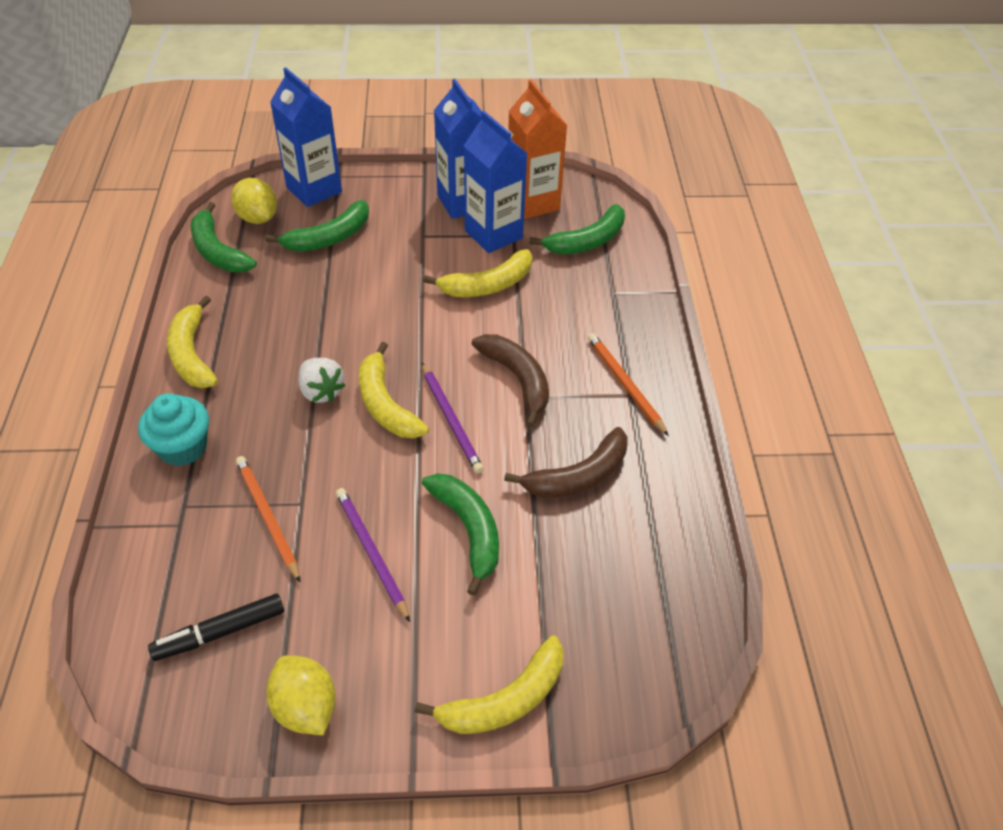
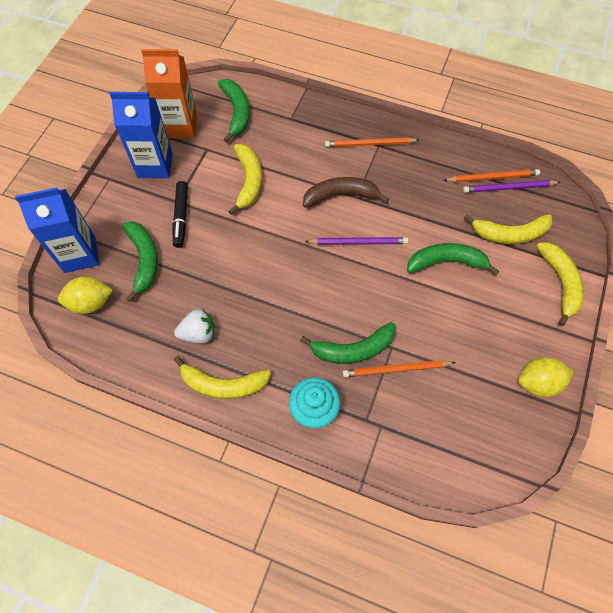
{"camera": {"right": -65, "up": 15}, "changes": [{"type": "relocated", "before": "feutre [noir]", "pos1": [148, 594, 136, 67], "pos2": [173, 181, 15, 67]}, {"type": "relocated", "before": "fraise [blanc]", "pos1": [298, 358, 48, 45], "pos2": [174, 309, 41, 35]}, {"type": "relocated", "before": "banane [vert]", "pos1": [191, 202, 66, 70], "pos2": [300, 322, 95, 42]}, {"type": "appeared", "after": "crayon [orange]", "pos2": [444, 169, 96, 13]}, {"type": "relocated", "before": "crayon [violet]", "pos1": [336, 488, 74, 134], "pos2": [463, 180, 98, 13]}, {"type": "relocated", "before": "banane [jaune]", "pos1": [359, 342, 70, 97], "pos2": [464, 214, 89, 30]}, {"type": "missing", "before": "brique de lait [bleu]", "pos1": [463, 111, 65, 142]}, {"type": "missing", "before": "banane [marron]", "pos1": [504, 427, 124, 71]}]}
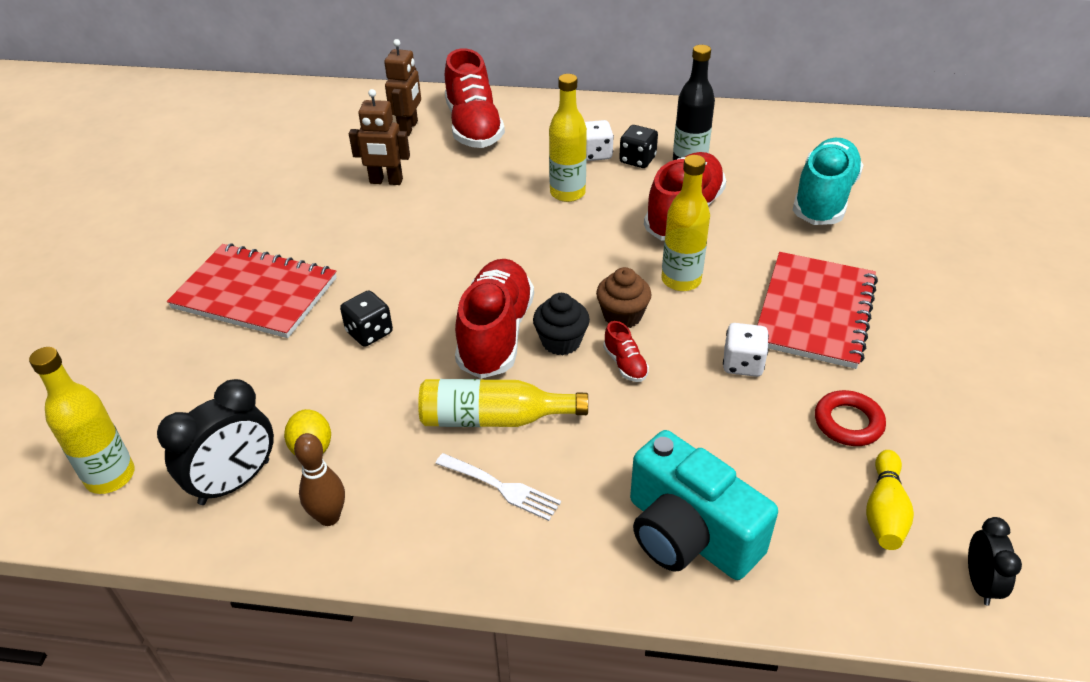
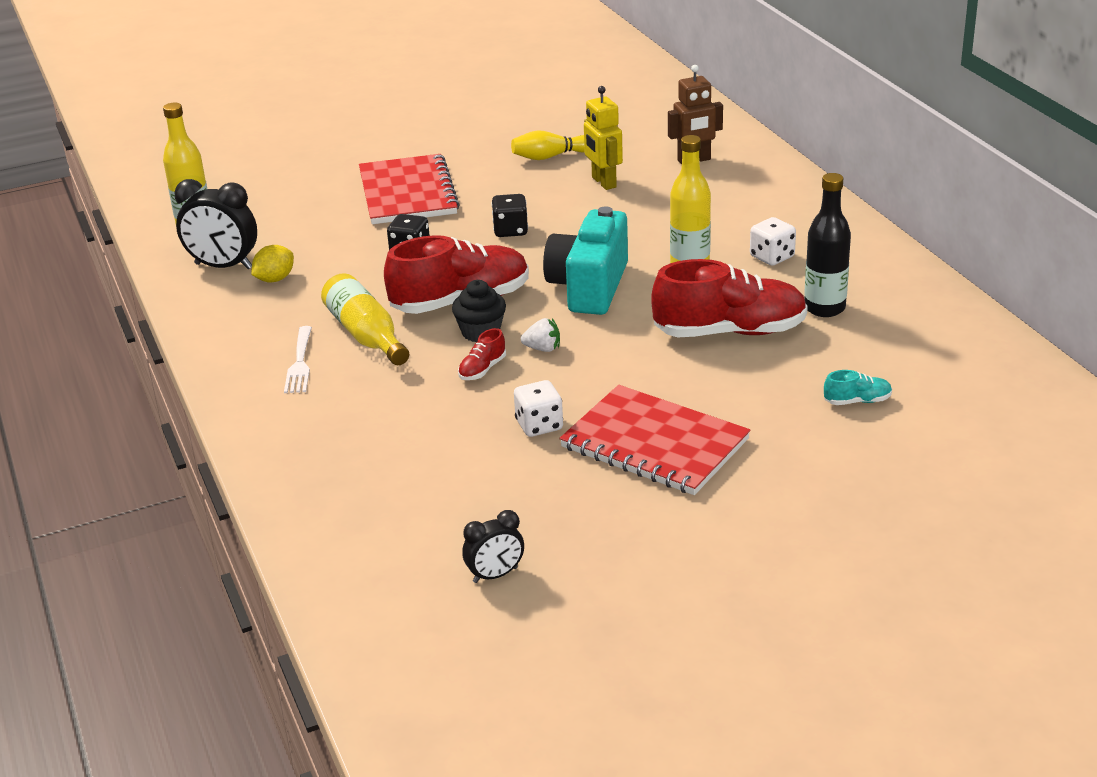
{"camera": {"right": 60, "up": -10}, "changes": [{"type": "relocated", "before": "réveil [noir]", "pos1": [968, 517, 54, 89], "pos2": [462, 510, 62, 73]}, {"type": "relocated", "before": "dé [noir]", "pos1": [619, 125, 39, 43], "pos2": [491, 194, 37, 43]}, {"type": "relocated", "before": "quille [jaune]", "pos1": [866, 450, 48, 100], "pos2": [511, 130, 74, 30]}, {"type": "exchanged", "before": "muffin [marron]", "after": "fraise [blanc]", "pos1": [596, 267, 56, 61], "pos2": [521, 318, 39, 34]}, {"type": "relocated", "before": "appareil photo [turquoise]", "pos1": [630, 430, 148, 150], "pos2": [543, 206, 85, 109]}, {"type": "spun", "before": "carnet [rouge]", "pos1": [758, 252, 120, 117], "pos2": [559, 385, 192, 110], "turn": 45}, {"type": "colour", "before": "robot [marron]", "after": "robot [jaune]", "pos1": [349, 89, 61, 96], "pos2": [584, 86, 39, 104]}, {"type": "size", "before": "chaussure [turquoise]", "pos1": [793, 138, 70, 87], "pos2": [824, 370, 68, 35], "scale": 0.42}, {"type": "missing", "before": "quille [marron]", "pos1": [294, 433, 51, 93]}, {"type": "missing", "before": "chaussure [rouge]", "pos1": [445, 48, 60, 100]}, {"type": "missing", "before": "bouteille [jaune]", "pos1": [661, 155, 49, 136]}, {"type": "missing", "before": "anneau [rouge]", "pos1": [815, 390, 71, 56]}]}
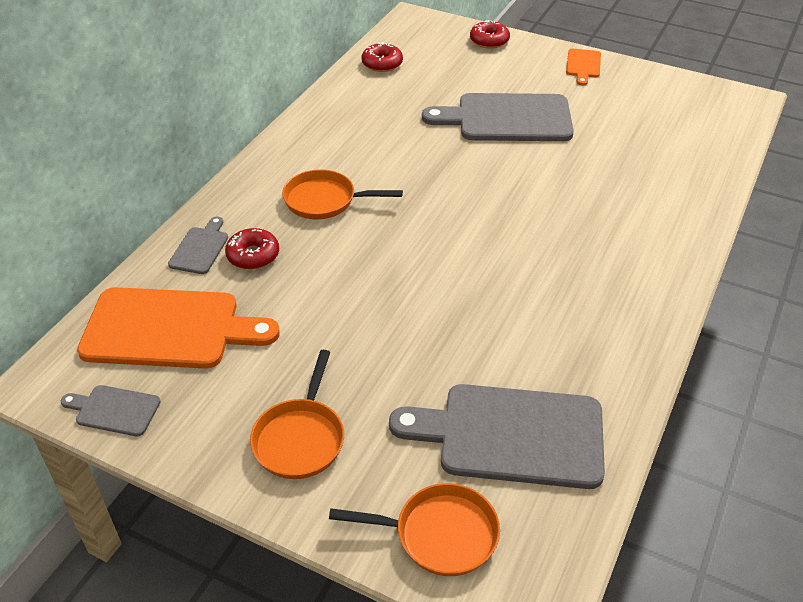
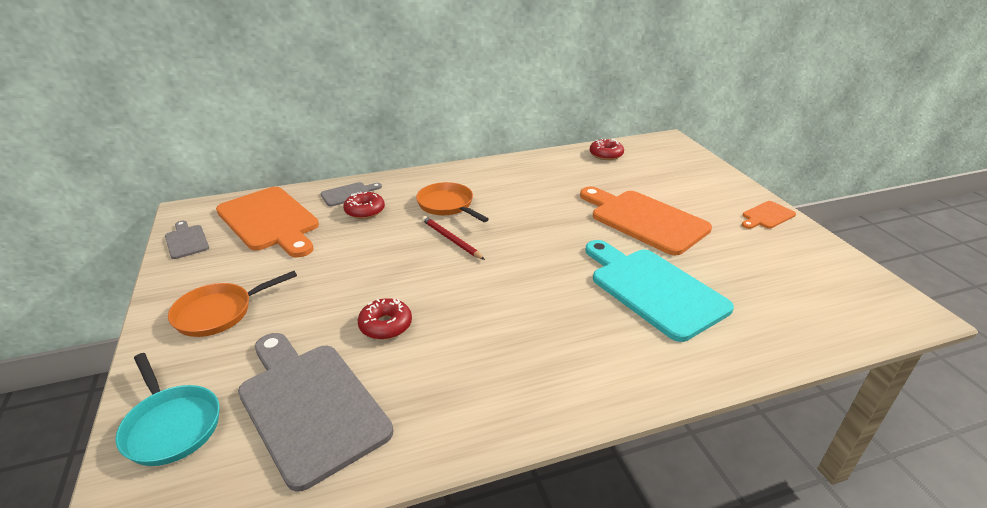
{"camera": {"right": 45, "up": -10}, "changes": [{"type": "colour", "before": "poêle [orange]", "after": "poêle [turquoise]", "pos1": [329, 483, 171, 93], "pos2": [115, 353, 105, 113]}, {"type": "relocated", "before": "beignet [rouge]", "pos1": [470, 20, 40, 29], "pos2": [358, 298, 54, 42]}, {"type": "appeared", "after": "crayon [rouge]", "pos2": [422, 216, 63, 44]}, {"type": "colour", "before": "planche à découper [gris]", "after": "planche à découper [orange]", "pos1": [422, 93, 152, 48], "pos2": [580, 186, 132, 70]}, {"type": "appeared", "after": "planche à découper [turquoise]", "pos2": [585, 240, 149, 102]}]}
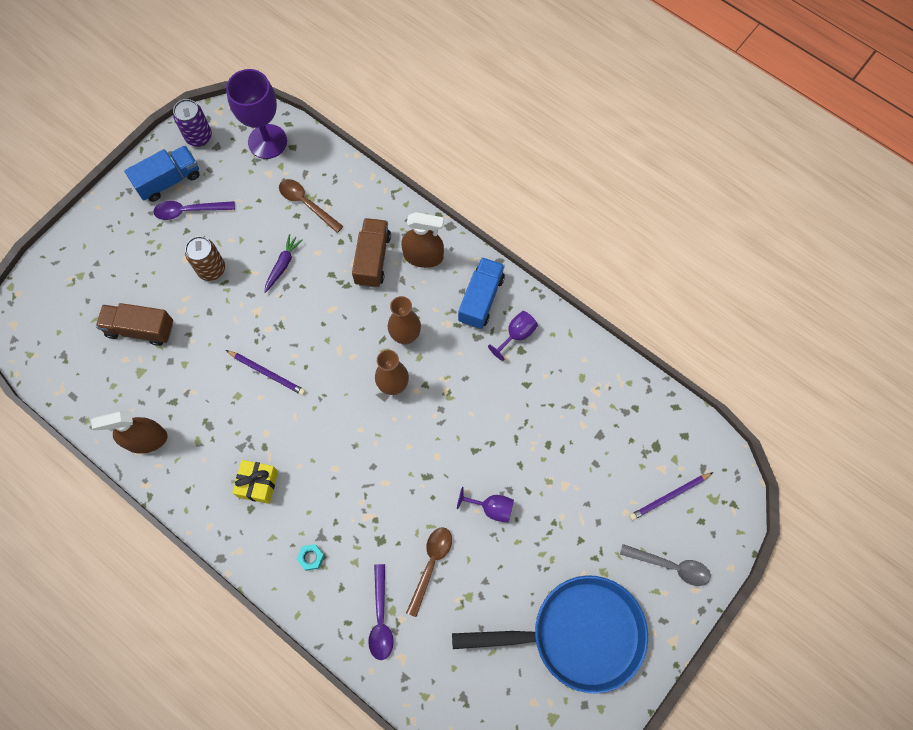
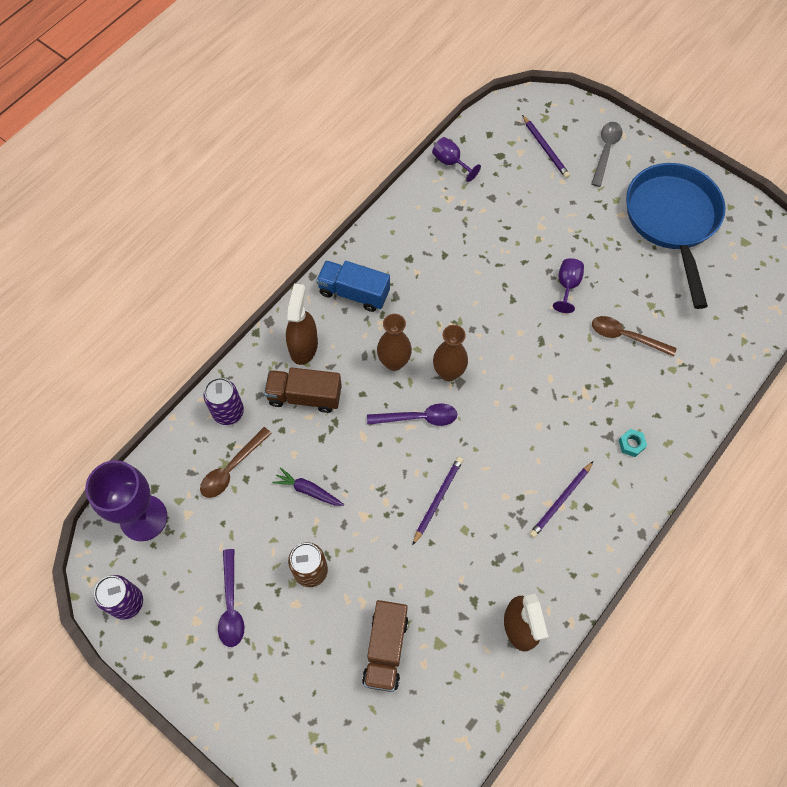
{"camera": {"right": -90, "up": -5}, "changes": [{"type": "appeared", "after": "canette [violet]", "pos2": [203, 378, 41, 47]}, {"type": "relocated", "before": "cuillère [violet]", "pos1": [368, 564, 26, 96], "pos2": [367, 403, 90, 23]}, {"type": "relocated", "before": "verre à pied [violet]", "pos1": [488, 311, 50, 50], "pos2": [432, 137, 49, 45]}, {"type": "exchanged", "before": "cadeau [jaune]", "after": "crayon [violet]", "pos1": [232, 460, 46, 44], "pos2": [529, 461, 64, 77]}, {"type": "missing", "before": "camion [bleu]", "pos1": [124, 145, 76, 57]}]}
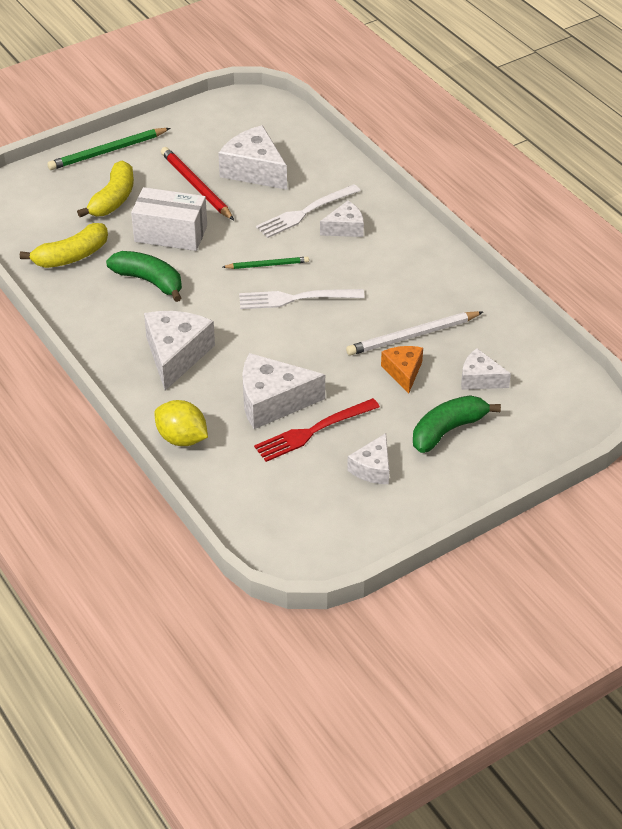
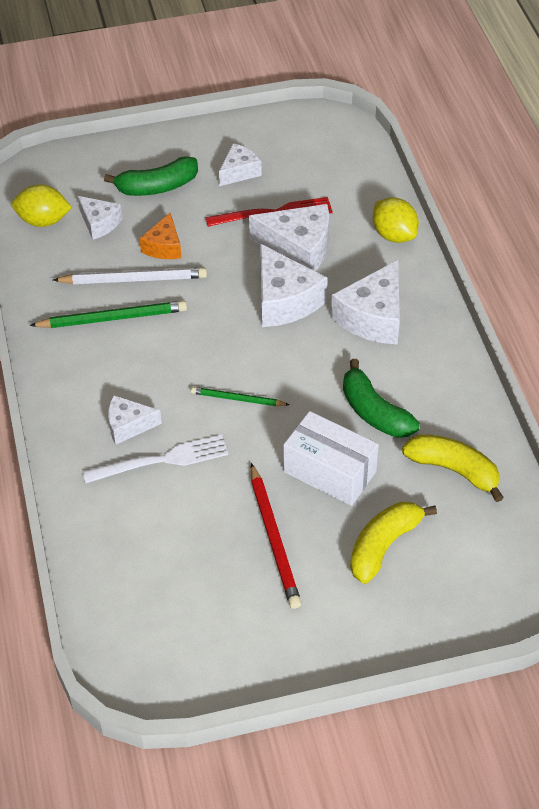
{"camera": {"right": -160, "up": 5}, "changes": [{"type": "appeared", "after": "citron [jaune]", "pos2": [12, 184, 60, 43]}, {"type": "relocated", "before": "crayon [vert]", "pos1": [47, 128, 123, 42], "pos2": [29, 301, 158, 27]}, {"type": "relocated", "before": "fromage [blanc]", "pos1": [218, 125, 69, 65], "pos2": [260, 244, 68, 83]}, {"type": "spun", "before": "banane [jaune]", "pos1": [20, 223, 88, 45], "pos2": [402, 434, 102, 68], "turn": 45}, {"type": "missing", "before": "fourchette [blanc]", "pos1": [239, 289, 125, 20]}]}
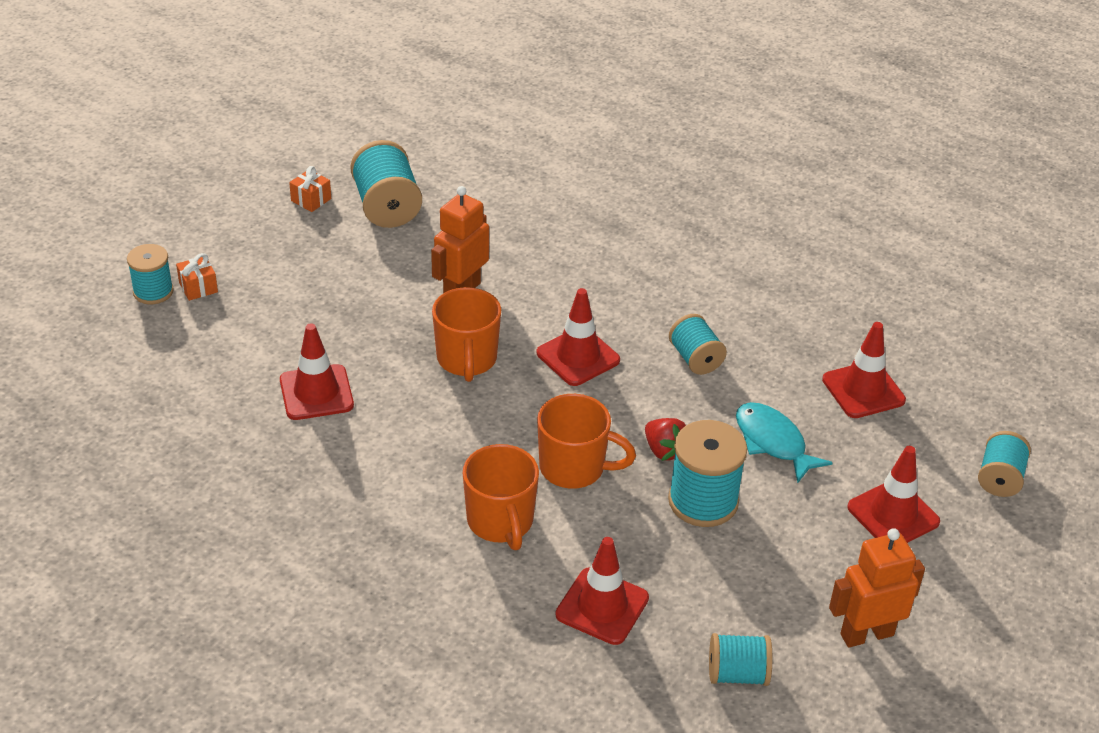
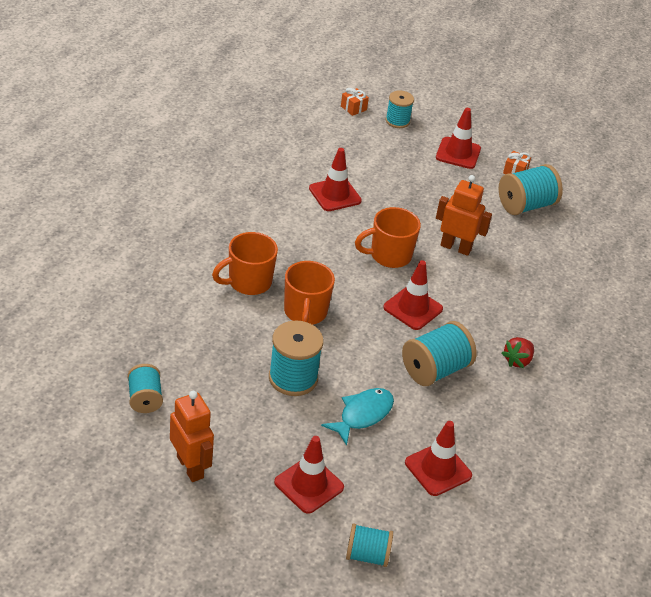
{"camera": {"right": 75, "up": 0}, "changes": [{"type": "relocated", "before": "cadeau [orange]", "pos1": [176, 253, 42, 48], "pos2": [341, 88, 28, 28]}, {"type": "size", "before": "bobine [turquoise]", "pos1": [669, 314, 58, 61], "pos2": [402, 321, 75, 65], "scale": 1.58}, {"type": "relocated", "before": "cône de chantier [rouge]", "pos1": [555, 537, 94, 108], "pos2": [436, 108, 45, 61]}, {"type": "relocated", "before": "fraise [rouge]", "pos1": [645, 418, 41, 43], "pos2": [502, 337, 32, 31]}]}
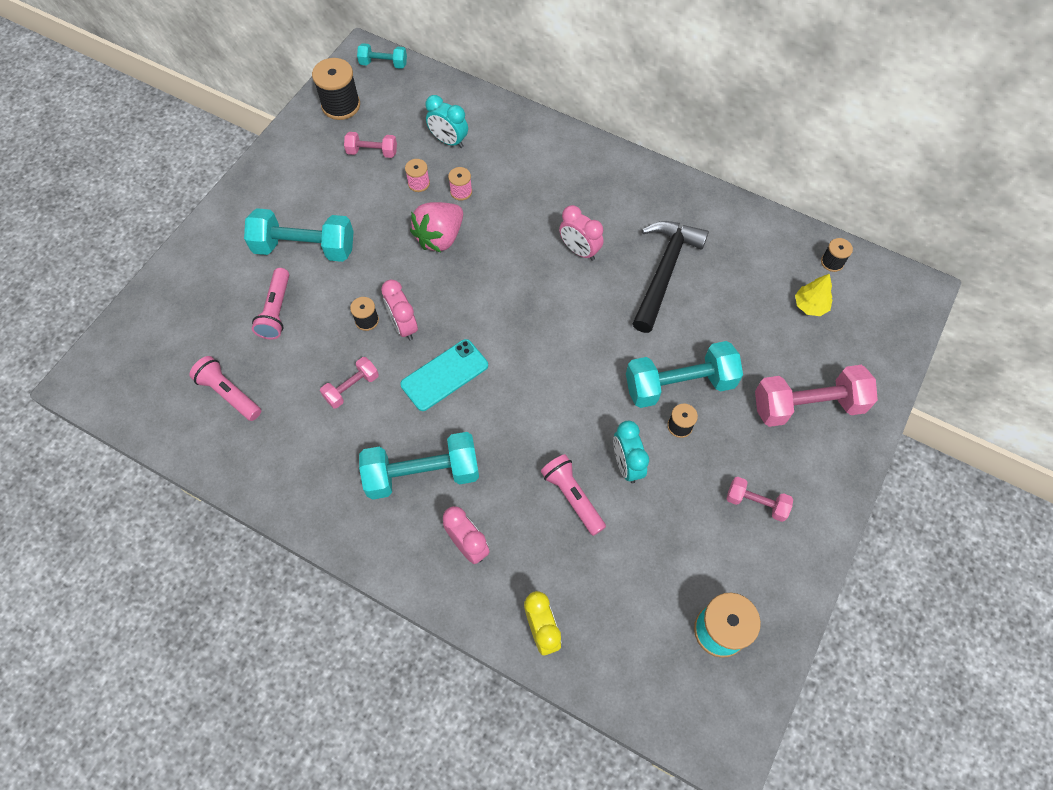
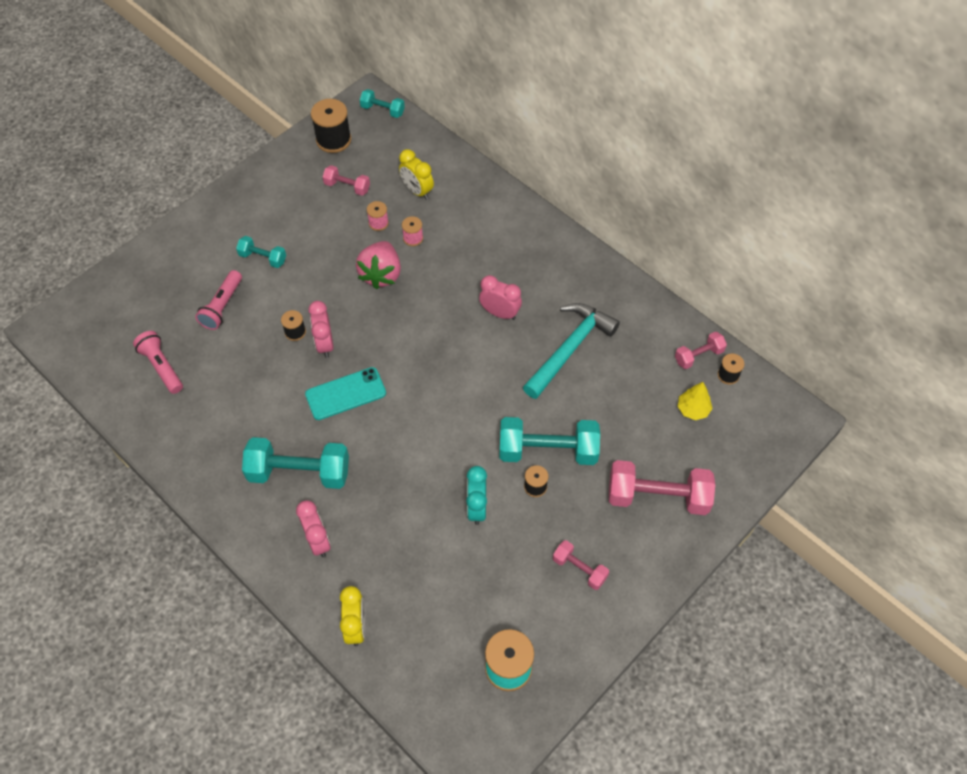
{"camera": {"right": 15, "up": -5}, "changes": [{"type": "size", "before": "haltère [turquoise]", "pos1": [244, 208, 110, 54], "pos2": [236, 236, 50, 32], "scale": 0.53}, {"type": "spun", "before": "fraise [rose]", "pos1": [410, 202, 53, 50], "pos2": [356, 241, 45, 48], "turn": -45}, {"type": "colour", "before": "réveil [turquoise]", "after": "réveil [jaune]", "pos1": [425, 95, 43, 53], "pos2": [399, 149, 35, 51]}, {"type": "spun", "before": "réveil [rose]", "pos1": [559, 205, 45, 56], "pos2": [479, 275, 43, 45], "turn": 150}, {"type": "colour", "before": "marteau [noir]", "after": "marteau [turquoise]", "pos1": [632, 221, 77, 112], "pos2": [523, 303, 97, 96]}, {"type": "relocated", "before": "haltère [rose]", "pos1": [320, 357, 59, 52], "pos2": [675, 332, 52, 37]}, {"type": "missing", "before": "lampe de poche [rose]", "pos1": [541, 454, 65, 82]}]}
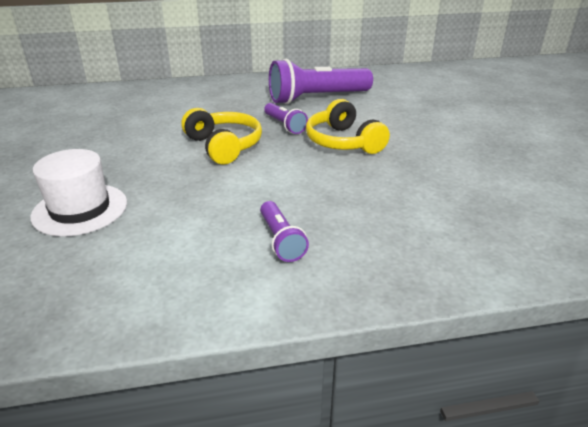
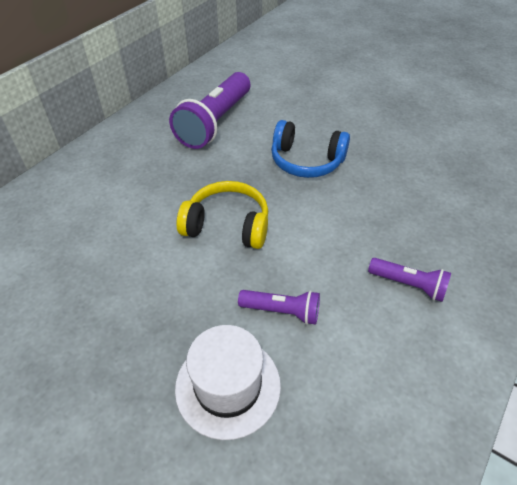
{"camera": {"right": -45, "up": 15}, "changes": [{"type": "relocated", "before": "lampe de poche [violet]", "pos1": [264, 103, 44, 31], "pos2": [238, 290, 82, 35]}, {"type": "colour", "before": "casque audio [jaune]", "after": "casque audio [bleu]", "pos1": [306, 99, 84, 55], "pos2": [271, 120, 79, 58]}]}
